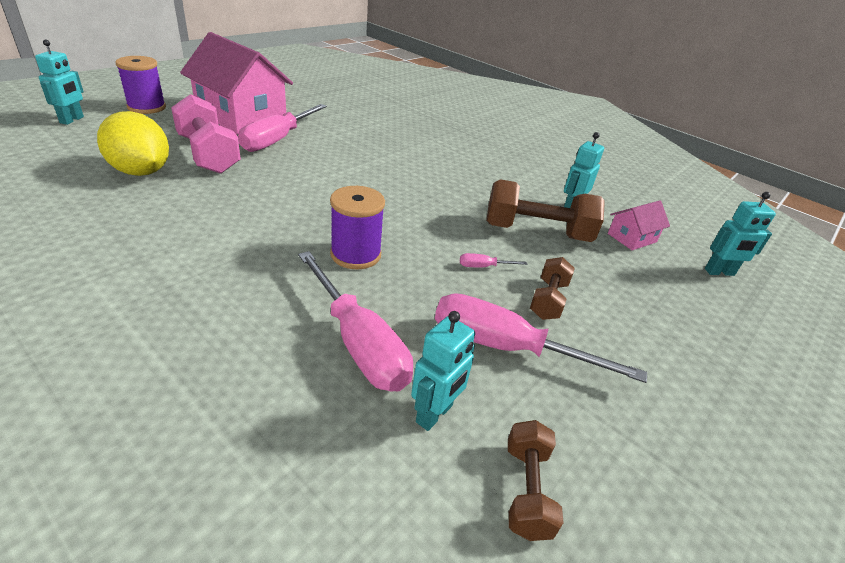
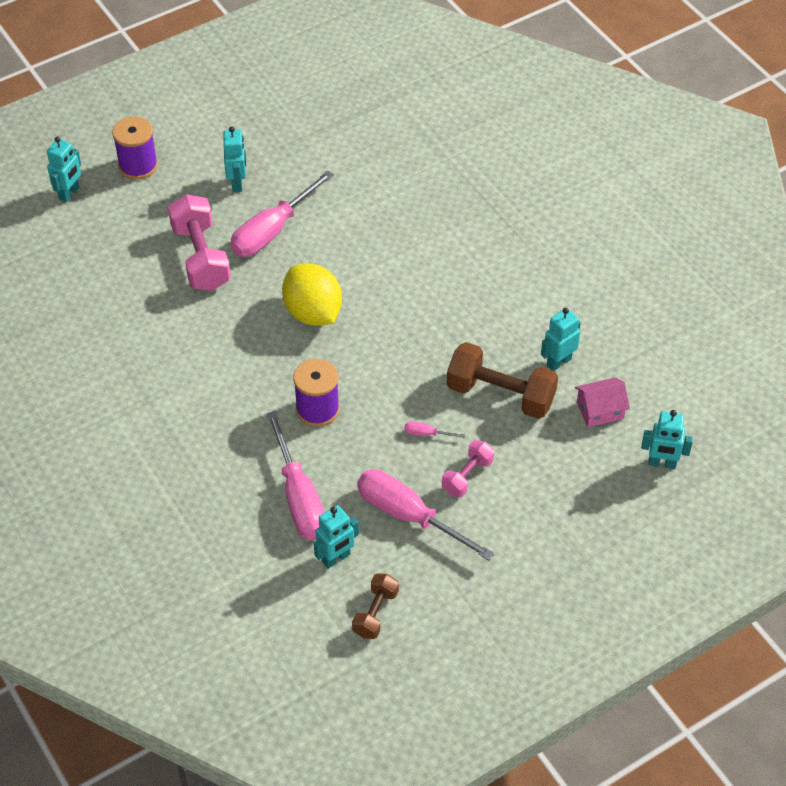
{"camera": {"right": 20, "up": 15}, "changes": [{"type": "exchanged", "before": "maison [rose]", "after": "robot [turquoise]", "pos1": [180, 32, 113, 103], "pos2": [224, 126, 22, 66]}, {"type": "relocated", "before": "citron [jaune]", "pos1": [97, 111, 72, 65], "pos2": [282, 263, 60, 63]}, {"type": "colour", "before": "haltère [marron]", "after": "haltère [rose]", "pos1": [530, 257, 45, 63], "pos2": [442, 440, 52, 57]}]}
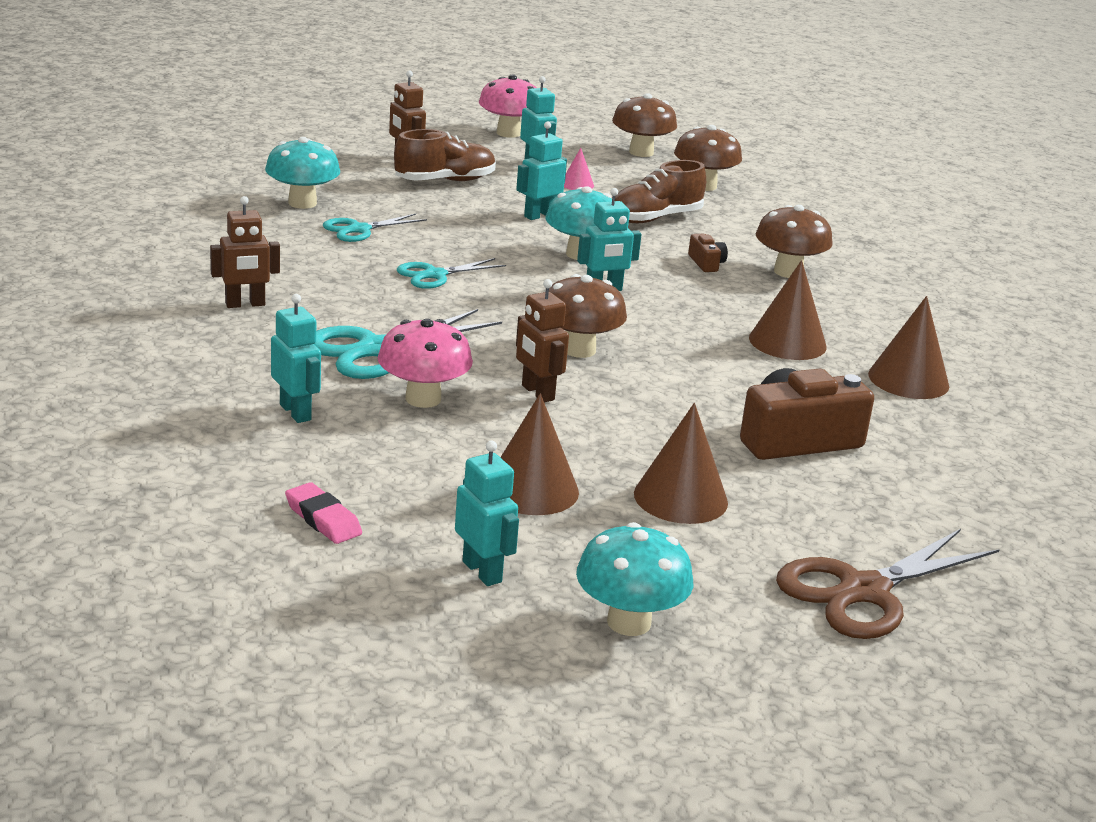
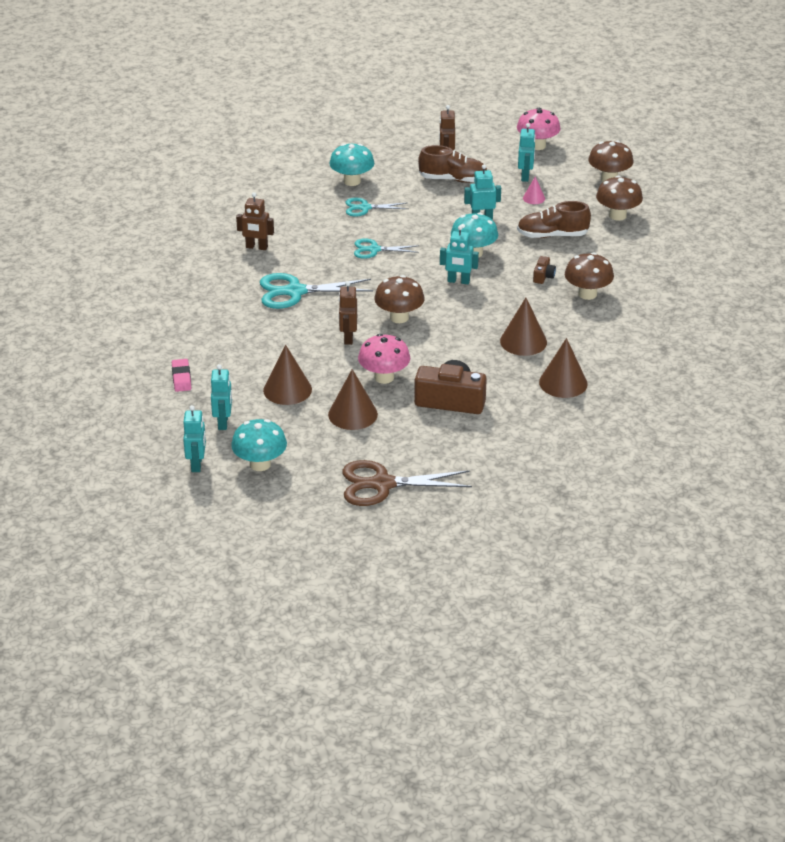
{"camera": {"right": 35, "up": 10}, "changes": [{"type": "relocated", "before": "robot [turquoise]", "pos1": [271, 294, 50, 129], "pos2": [183, 405, 23, 67]}, {"type": "relocated", "before": "champignon [rose]", "pos1": [378, 319, 95, 89], "pos2": [358, 334, 52, 50]}]}
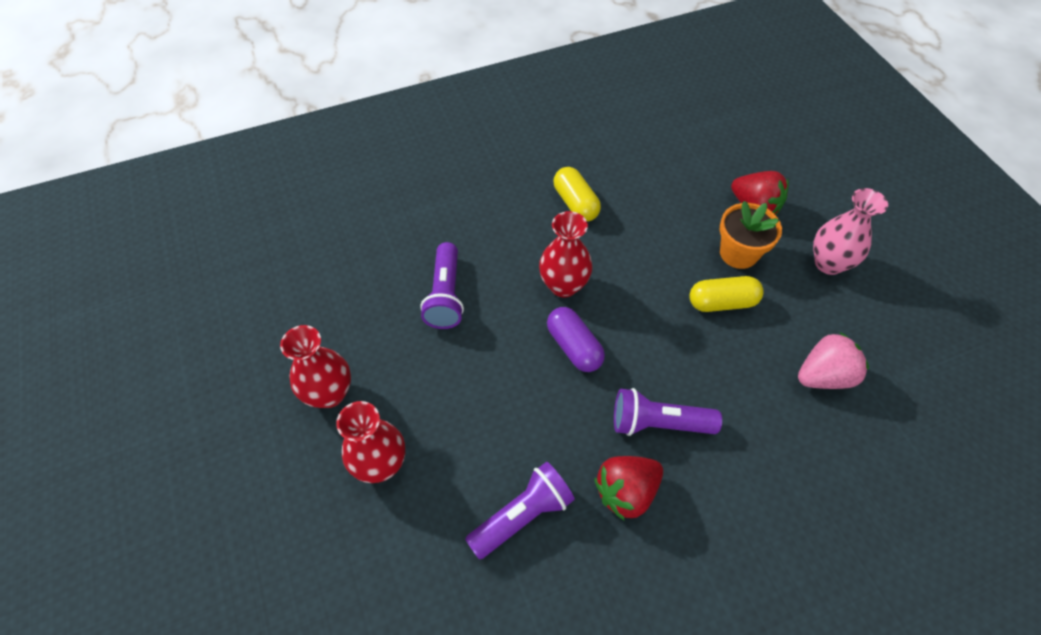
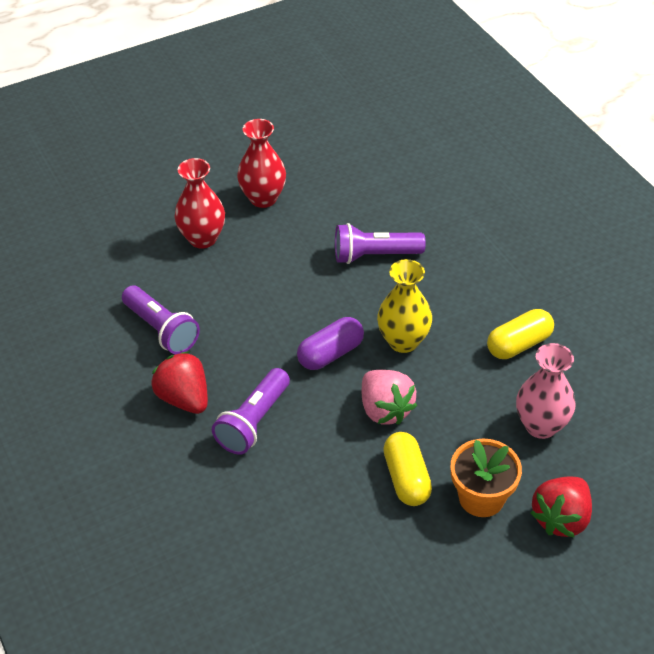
{"camera": {"right": 85, "up": -10}, "changes": [{"type": "spun", "before": "lampe de poche [violet]", "pos1": [614, 388, 108, 48], "pos2": [212, 368, 78, 87], "turn": -150}, {"type": "relocated", "before": "fraise [rose]", "pos1": [798, 332, 71, 57], "pos2": [362, 370, 55, 55]}, {"type": "colour", "before": "vase [rouge]", "after": "vase [jaune]", "pos1": [539, 211, 54, 87], "pos2": [377, 259, 55, 94]}, {"type": "relocated", "before": "vase [rose]", "pos1": [813, 188, 75, 87], "pos2": [516, 343, 59, 96]}]}
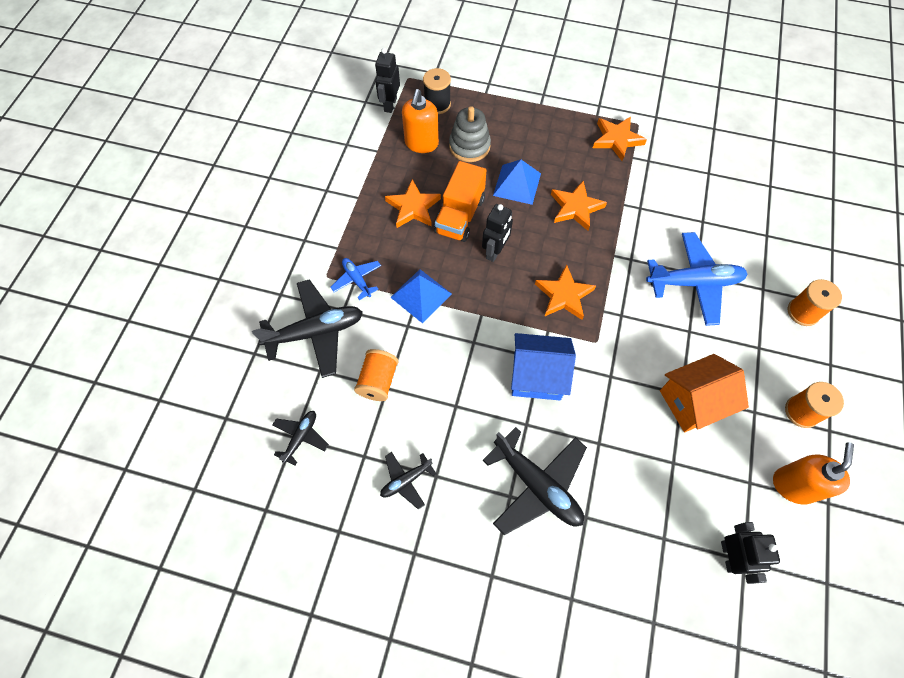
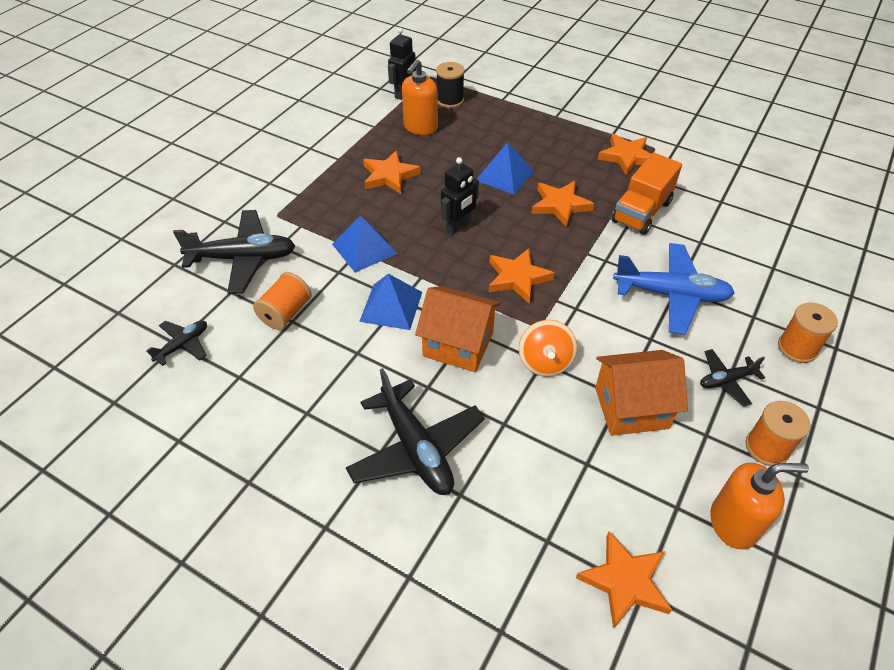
{"camera": {"right": 15, "up": -15}, "changes": [{"type": "appeared", "after": "pyramide [bleu]", "pos2": [359, 274, 63, 56]}, {"type": "colour", "before": "maison [bleu]", "after": "maison [orange]", "pos1": [511, 333, 65, 67], "pos2": [415, 286, 86, 86]}, {"type": "appeared", "after": "toupie [orange]", "pos2": [519, 320, 58, 57]}, {"type": "exchanged", "before": "robot [noir]", "after": "étoile [orange]", "pos1": [721, 522, 59, 62], "pos2": [576, 531, 96, 98]}, {"type": "relocated", "before": "camion [orange]", "pos1": [434, 161, 52, 81], "pos2": [611, 153, 71, 82]}, {"type": "relocated", "before": "avion [noir]", "pos1": [380, 452, 56, 58], "pos2": [700, 349, 65, 57]}, {"type": "spun", "before": "distributeur de savon [orange]", "pos1": [773, 442, 81, 63], "pos2": [710, 463, 99, 87], "turn": 45}, {"type": "missing", "before": "avion [bleu]", "pos1": [330, 258, 51, 42]}, {"type": "missing", "before": "jouet à empiler [gris]", "pos1": [449, 106, 42, 56]}]}
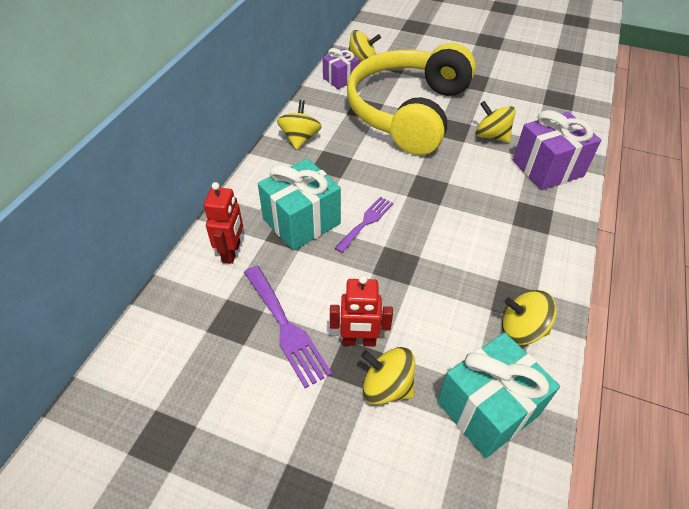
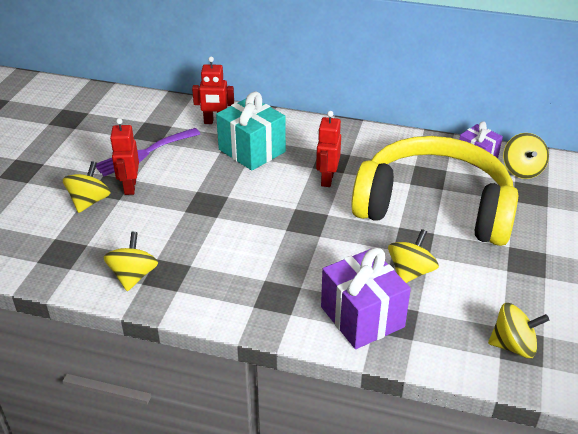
{"camera": {"right": 85, "up": -10}, "changes": [{"type": "appeared", "after": "robot [rouge]", "pos2": [316, 111, 25, 76]}, {"type": "relocated", "before": "toupie [jaune]", "pos1": [277, 100, 45, 50], "pos2": [488, 303, 61, 55]}, {"type": "missing", "before": "fourchette [violet]", "pos1": [335, 197, 59, 56]}, {"type": "missing", "before": "cadeau [turquoise]", "pos1": [437, 332, 123, 126]}]}
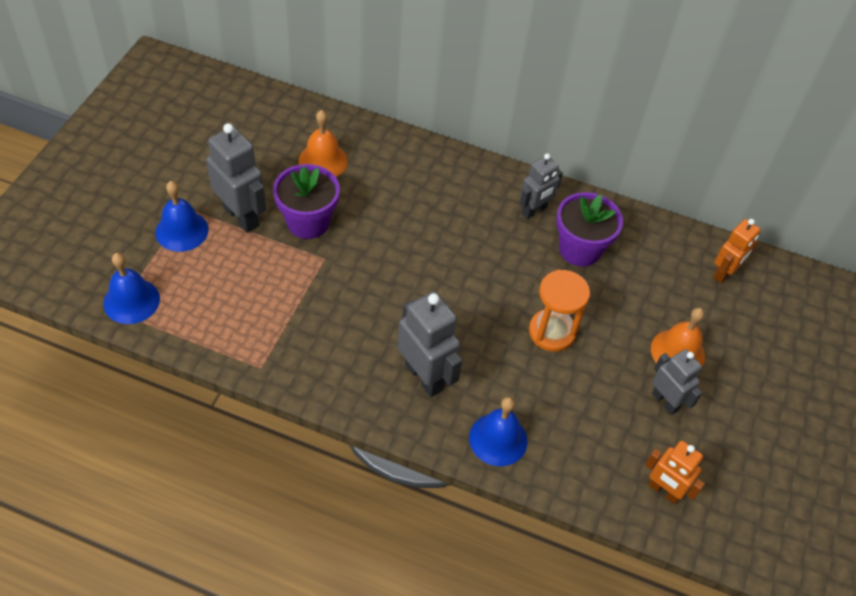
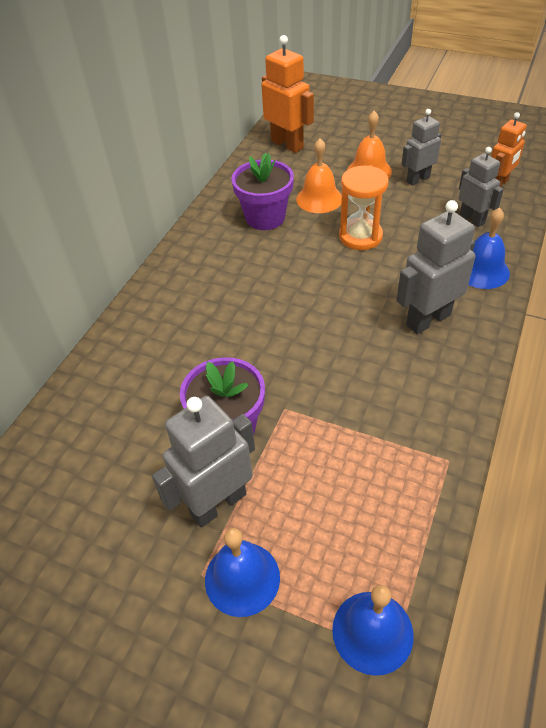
{"camera": {"right": -80, "up": -5}, "changes": [{"type": "size", "before": "robot [orange]", "pos1": [713, 219, 48, 64], "pos2": [261, 35, 53, 118], "scale": 1.53}, {"type": "relocated", "before": "cloche [orange]", "pos1": [299, 110, 49, 67], "pos2": [296, 138, 46, 75]}, {"type": "relocated", "before": "robot [gris]", "pos1": [520, 153, 43, 66], "pos2": [458, 147, 46, 80]}]}
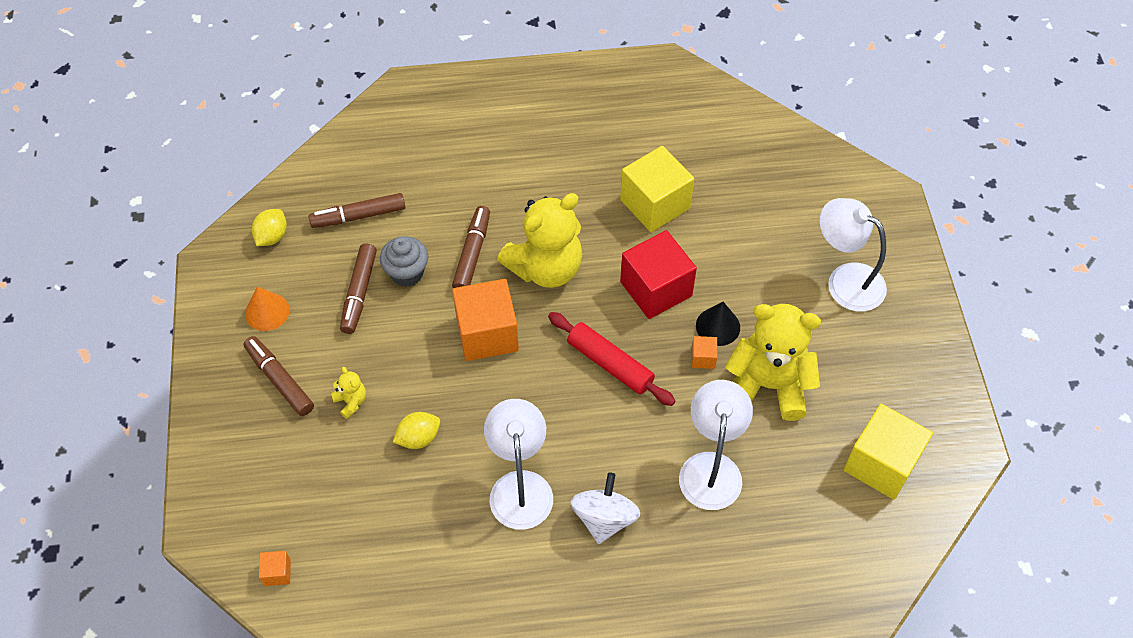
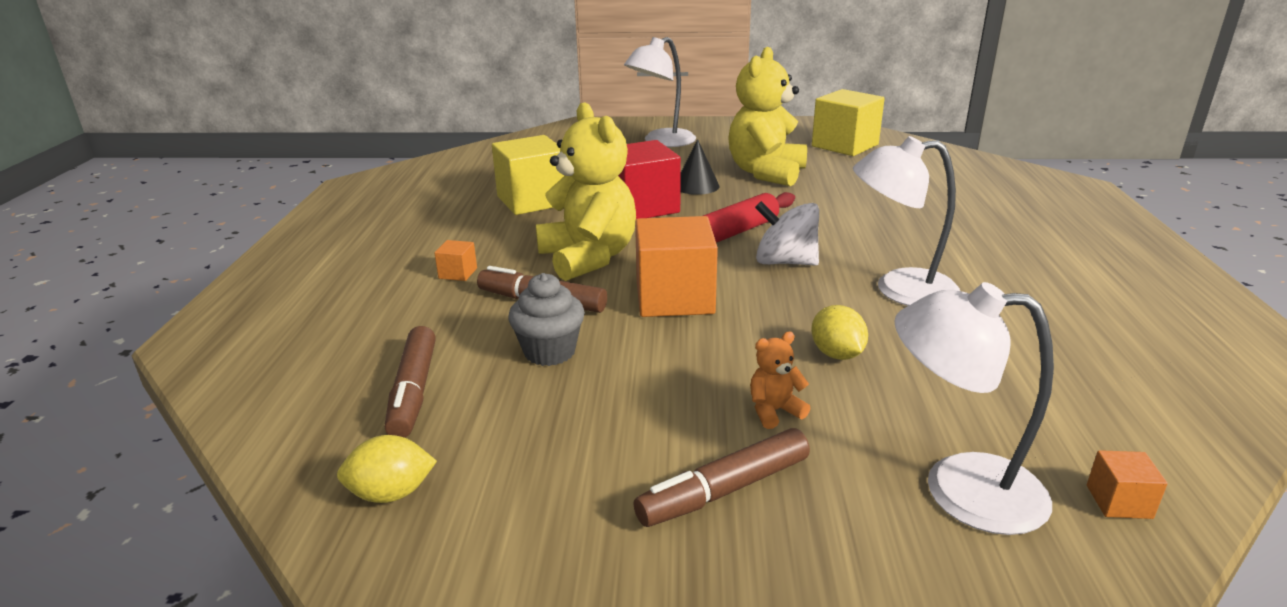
{"camera": {"right": -80, "up": -30}, "changes": [{"type": "spun", "before": "citron [jaune]", "pos1": [252, 209, 35, 37], "pos2": [337, 435, 100, 68], "turn": -45}, {"type": "relocated", "before": "cube [orange]", "pos1": [691, 336, 26, 33], "pos2": [434, 240, 43, 41]}, {"type": "colour", "before": "ours en peluche [jaune]", "after": "ours en peluche [orange]", "pos1": [331, 367, 35, 52], "pos2": [750, 332, 60, 97]}, {"type": "relocated", "before": "toupie [blanc]", "pos1": [571, 473, 69, 71], "pos2": [755, 201, 64, 65]}, {"type": "relocated", "before": "lampe [blanc]", "pos1": [679, 380, 74, 130], "pos2": [894, 282, 160, 253]}, {"type": "missing", "before": "cône [orange]", "pos1": [245, 286, 45, 45]}, {"type": "missing", "before": "feutre [marron]", "pos1": [340, 244, 37, 90]}]}
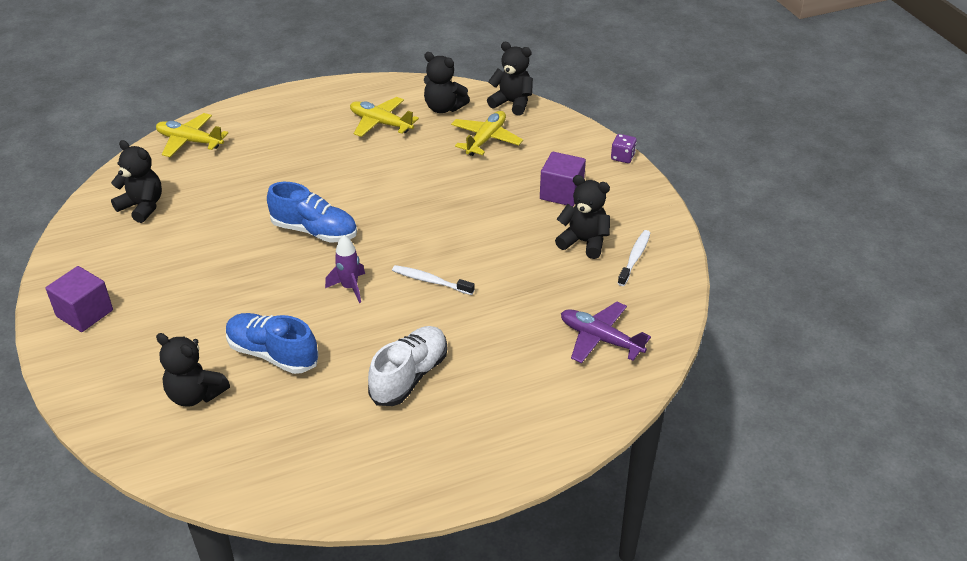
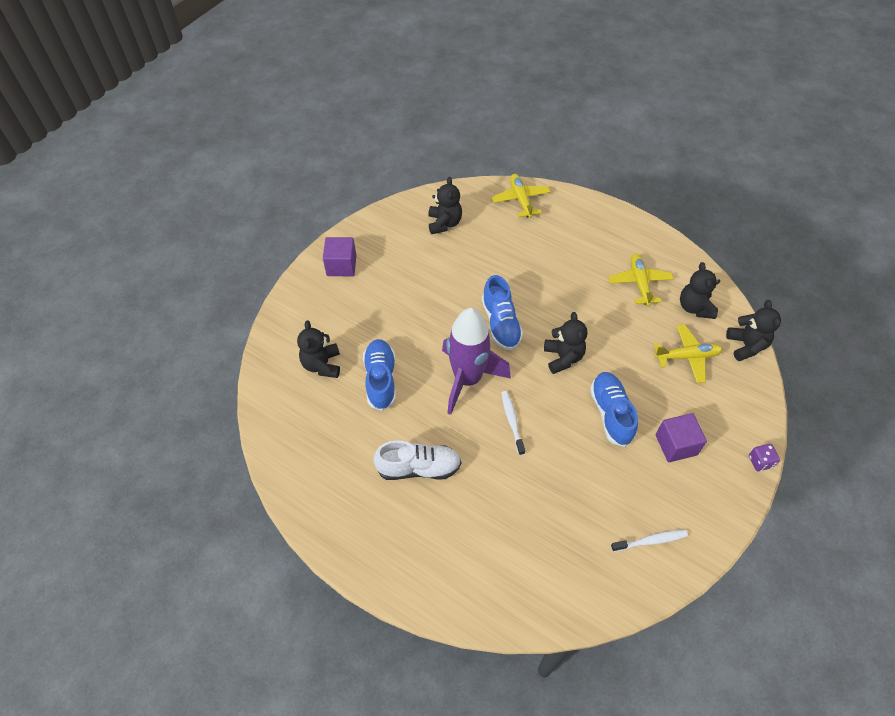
{"camera": {"right": 55, "up": 15}, "changes": [{"type": "size", "before": "fusée [violet]", "pos1": [325, 235, 40, 68], "pos2": [442, 308, 69, 107], "scale": 2.23}, {"type": "relocated", "before": "ours en peluche [noir]", "pos1": [555, 175, 55, 84], "pos2": [544, 312, 43, 62]}, {"type": "appeared", "after": "chaussure [bleu]", "pos2": [590, 372, 48, 75]}, {"type": "missing", "before": "avion [violet]", "pos1": [561, 302, 90, 61]}]}
